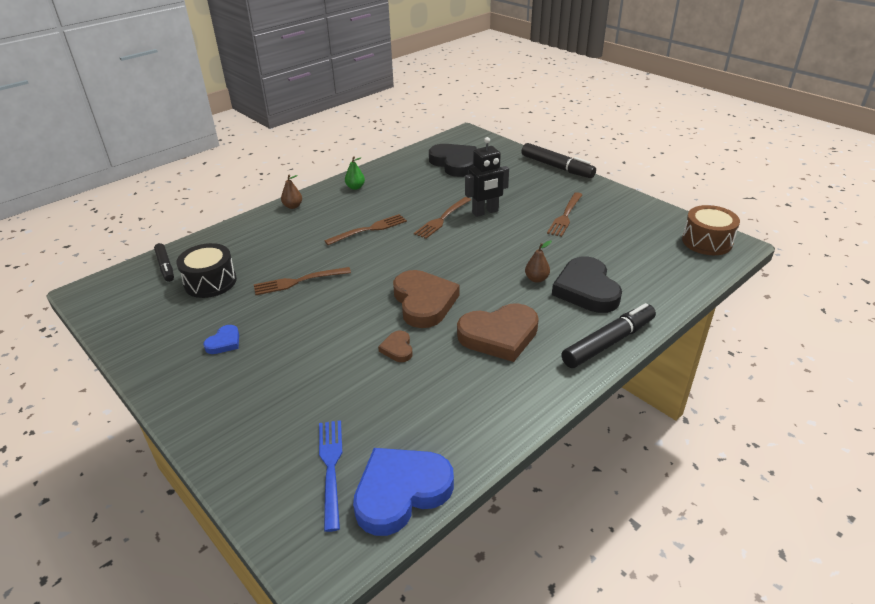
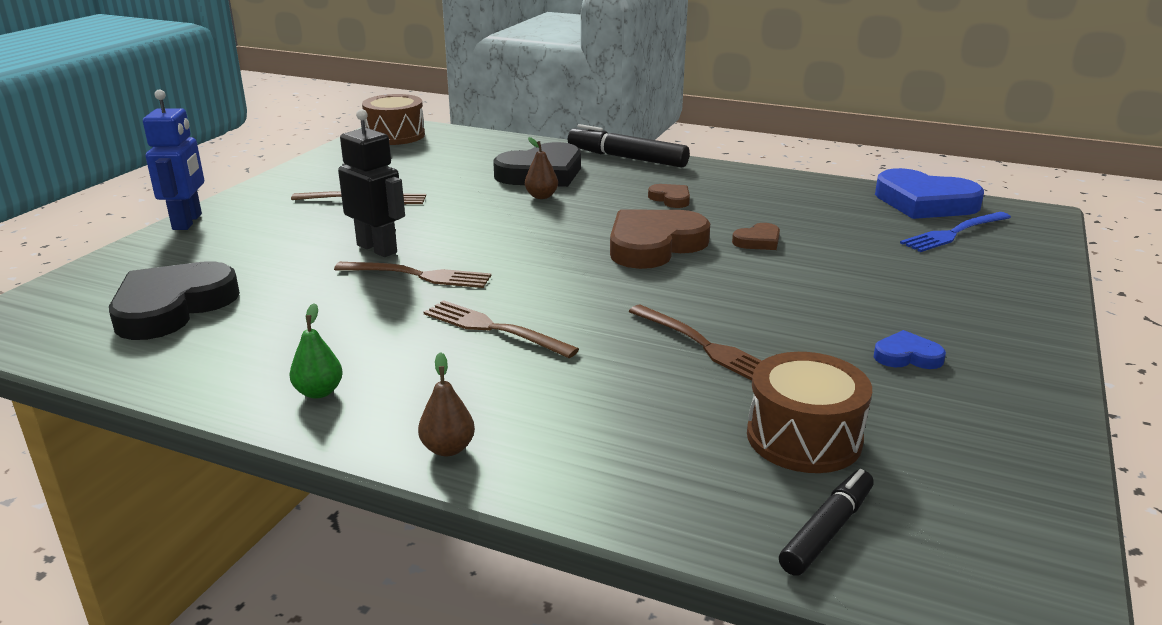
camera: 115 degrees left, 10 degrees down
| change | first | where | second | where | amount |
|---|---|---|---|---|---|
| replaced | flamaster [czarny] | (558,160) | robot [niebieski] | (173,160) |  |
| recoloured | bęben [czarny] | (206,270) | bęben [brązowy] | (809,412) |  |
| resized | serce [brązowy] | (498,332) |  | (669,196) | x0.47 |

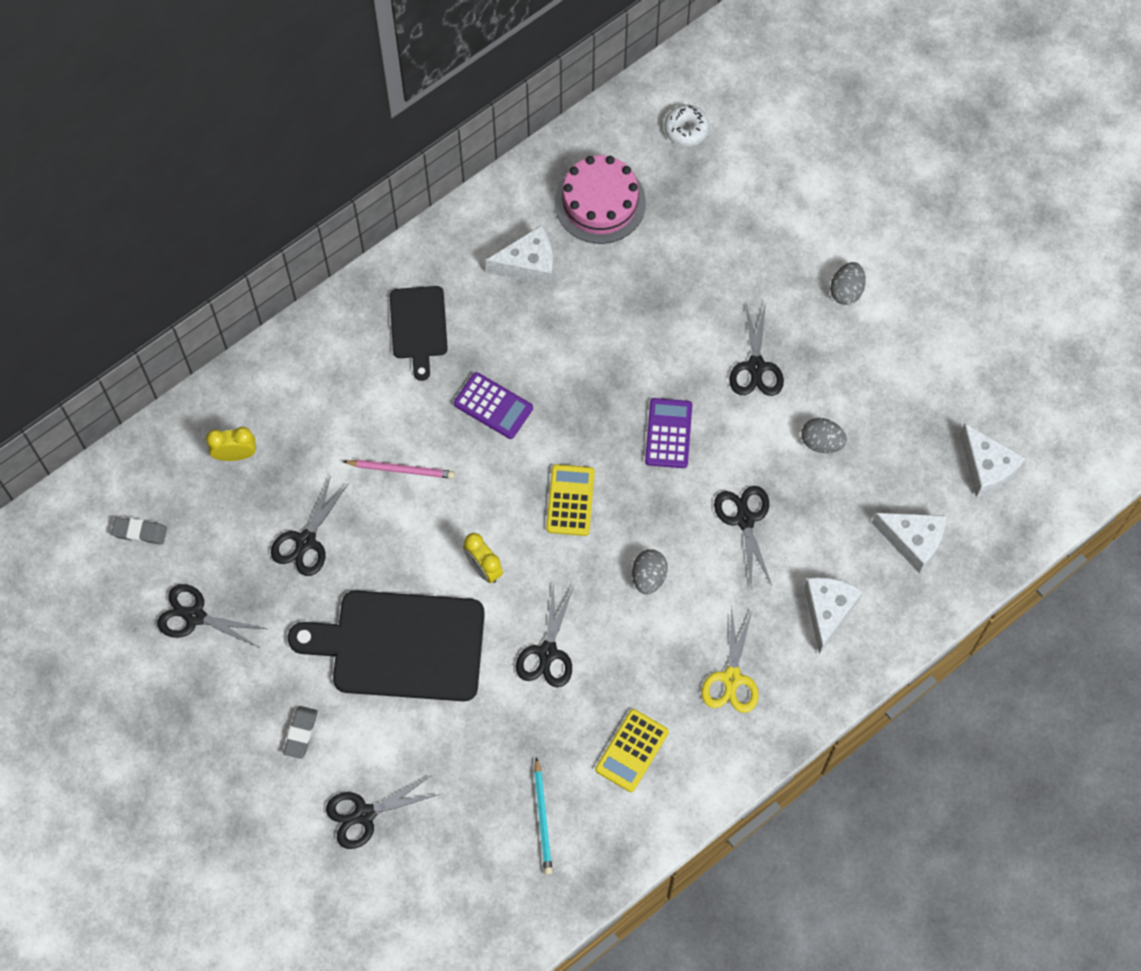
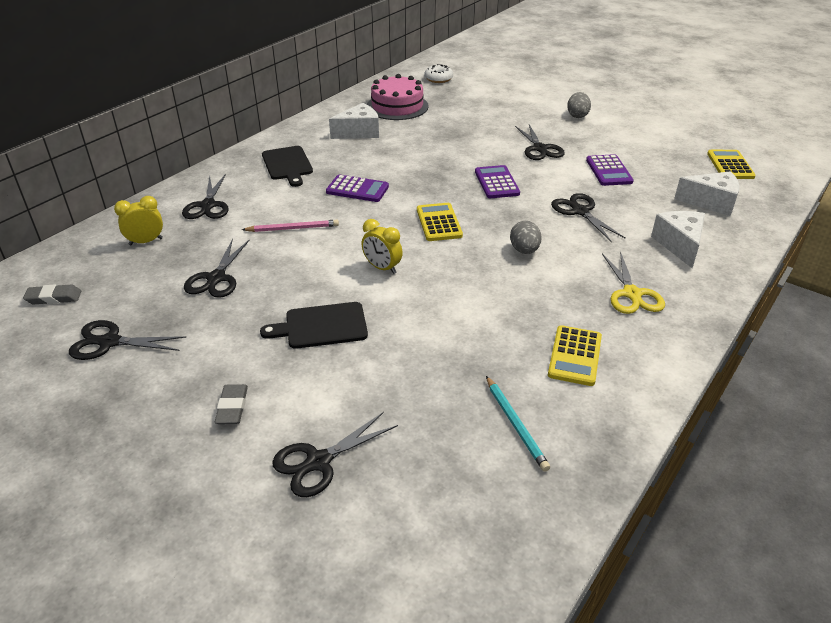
camera: 15 degrees left, 30 degrees down
| change | first | where | second | where | amount |
|---|---|---|---|---|---|
| moved | nożyczki [czarny] | (545,635) |  | (205,196) |  |
| replaced | jajko [szary] | (824,435) | kalkulator [fioletowy] | (610,170) |  |
| replaced | ser [biały] | (993,460) | kalkulator [żółty] | (731,164) |  |
| resized | deska do krojenia [czarny] | (386,646) |  | (314,325) | x0.55 |

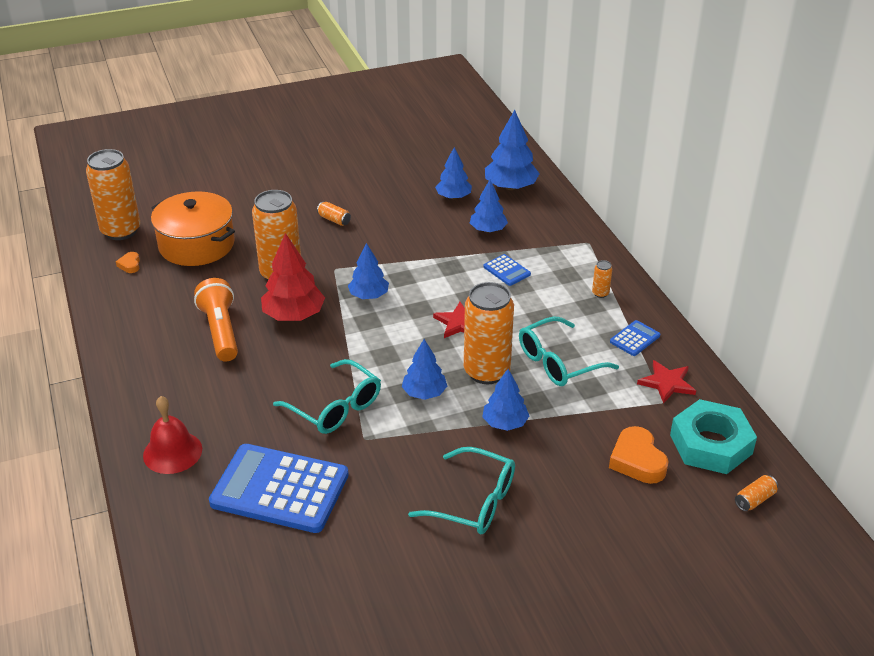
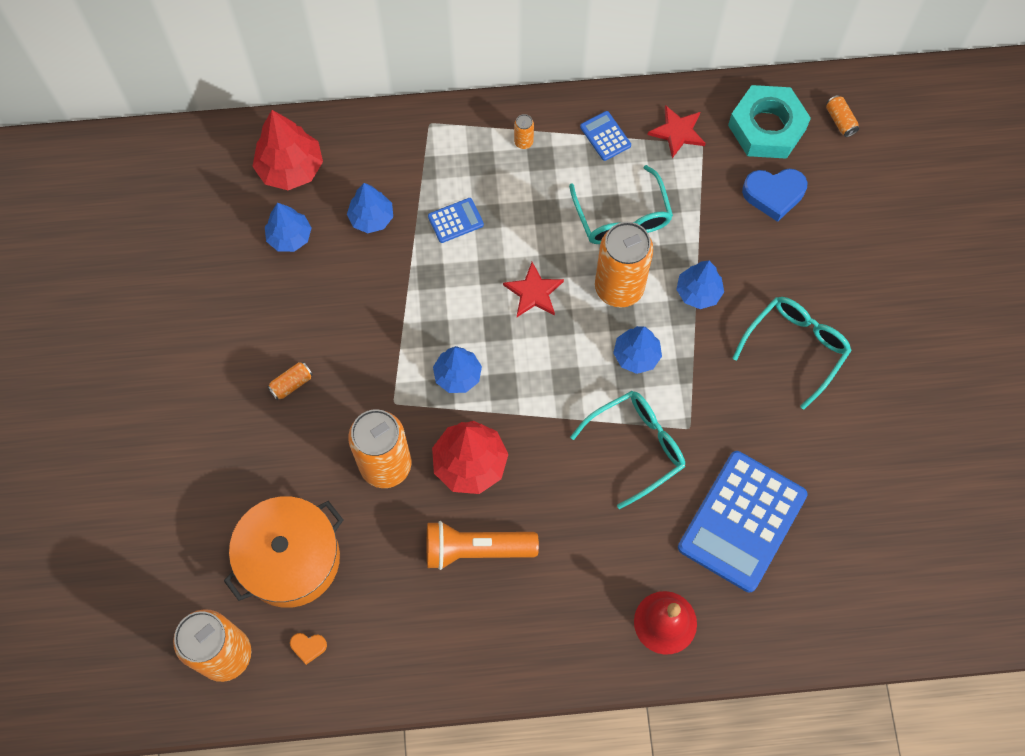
camera: 75 degrees left, 30 degrees up
| change | first | where | second | where | amount |
|---|---|---|---|---|---|
| recoloured | drzewko [niebieski] | (512,150) | drzewko [czerwony] | (287,150) |  |
| recoloured | serce [pomarańczowy] | (639,455) | serce [niebieski] | (775,195) |  |

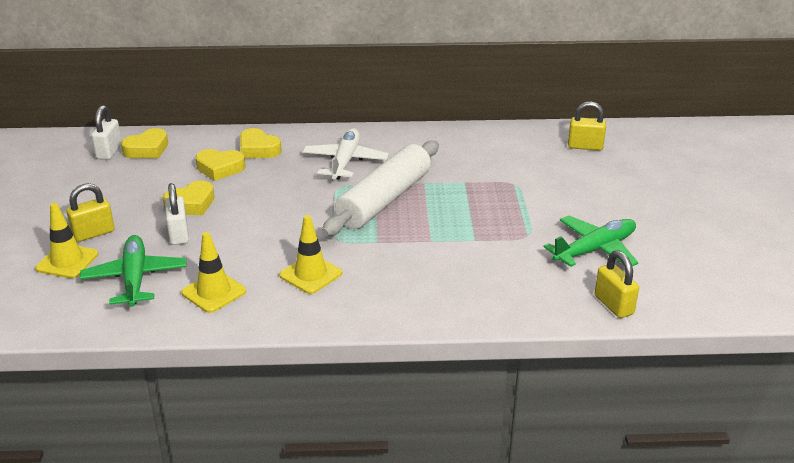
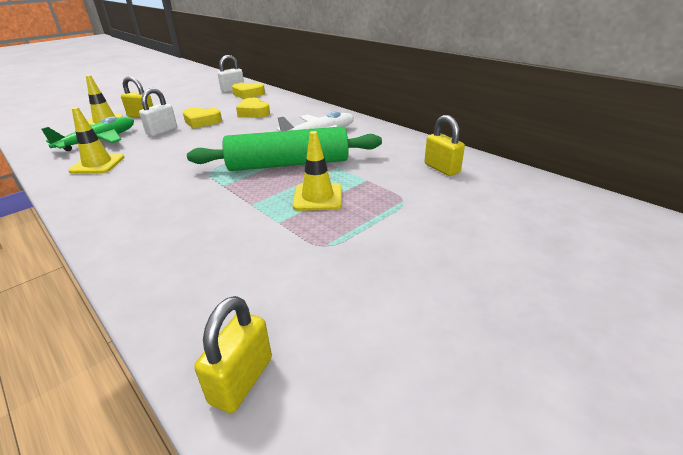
camera: 50 degrees right, 0 degrees up
| change | first | where | second | where | amount |
|---|---|---|---|---|---|
| removed | serce [żółty] | (261,143) |  |  |  |
| removed | samolot [zielony] | (591,241) |  |  |  |
| moved | pachołek [żółty] | (310,254) |  | (317,171) |  |
| moved | kłódka [żółty] | (587,126) |  | (445,145) |  |
| recoloured | wałek do ciasta [biały] | (380,188) | wałek do ciasta [zielony] | (284,148) |  |

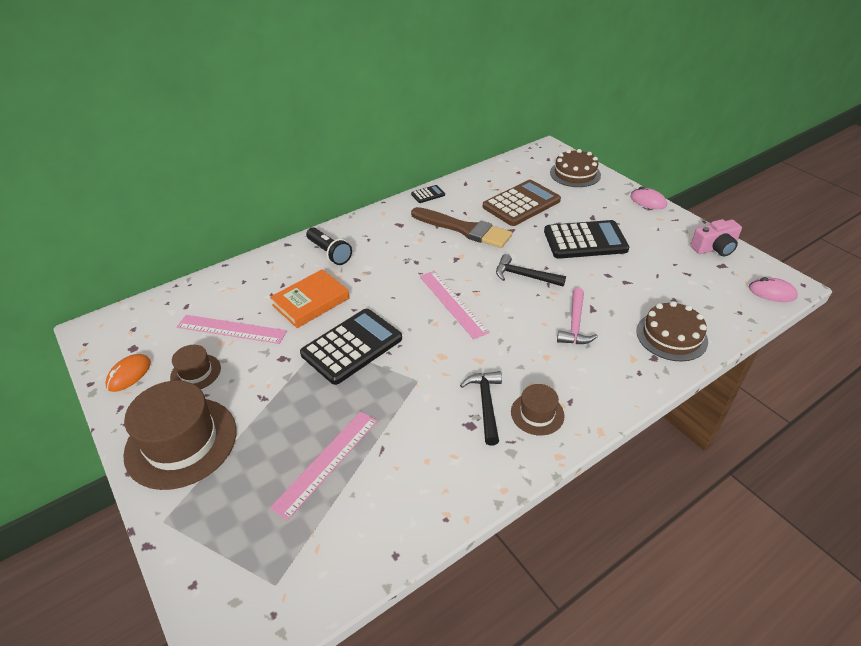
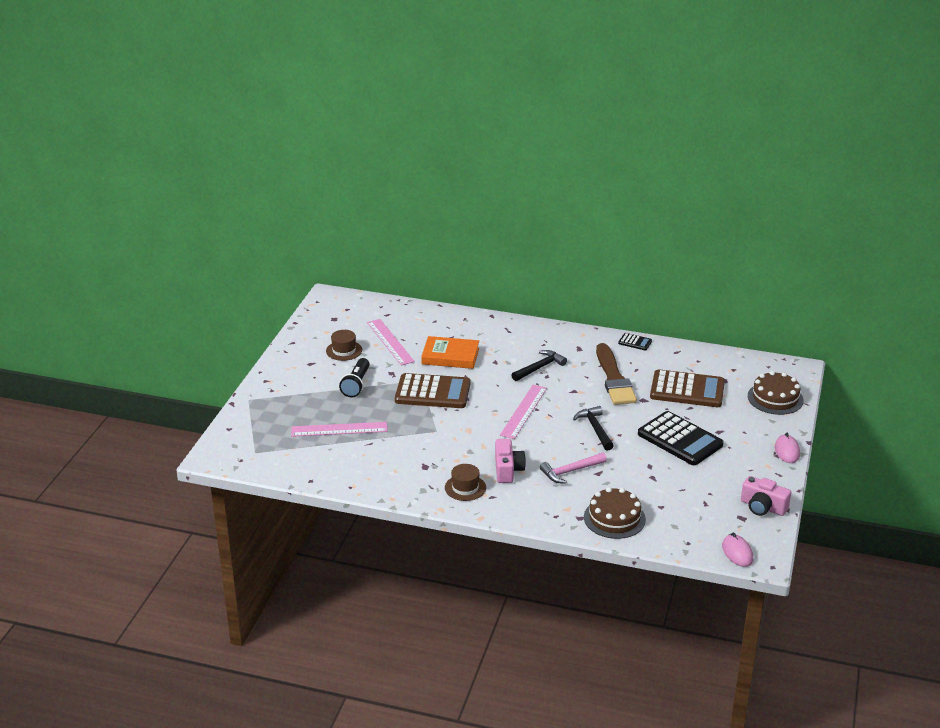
camera: 50 degrees right, 10 degrees down
| change | first | where | second | where | amount |
|---|---|---|---|---|---|
| removed | myszka [pomarańczowy] | (128,373) |  |  |  |
| removed | kapelusz [brązowy] | (179,435) |  |  |  |
| added |  |  | aparat fotograficzny [różowy] | (510,461) |  |
| moved | latarka [czarny] | (329,246) |  | (354,377) |  |
| moved | młotek [czarny] | (481,408) |  | (539,365) |  |
| recoloured | kalkulator [czarny] | (351,347) | kalkulator [brązowy] | (432,390) |  |

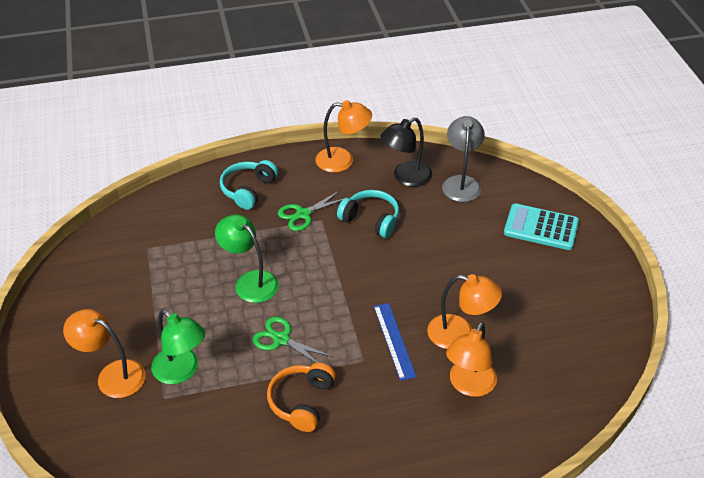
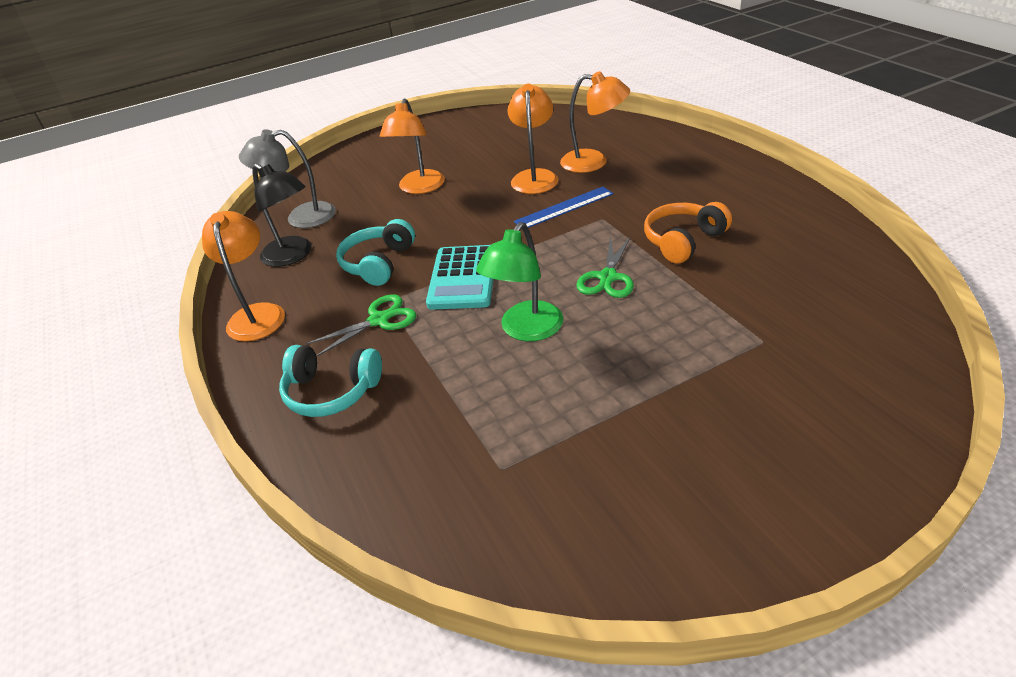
camera: 100 degrees left, 5 degrees down
| change | first | where | second | where | amount |
|---|---|---|---|---|---|
| removed | lampka [zielony] | (178,346) |  |  |  |
| moved | lampka [pomarańczowy] | (104,353) |  | (412,146) |  |
| moved | kalkulator [turkusowy] | (541,226) |  | (459,277) |  |
| turned | słuchawki [pomarańczowy] | (301,397) |  | (688,233) | 135 degrees clockwise |
| turned | nożyczki [zielony] | (310,211) |  | (360,325) | 75 degrees counterclockwise |

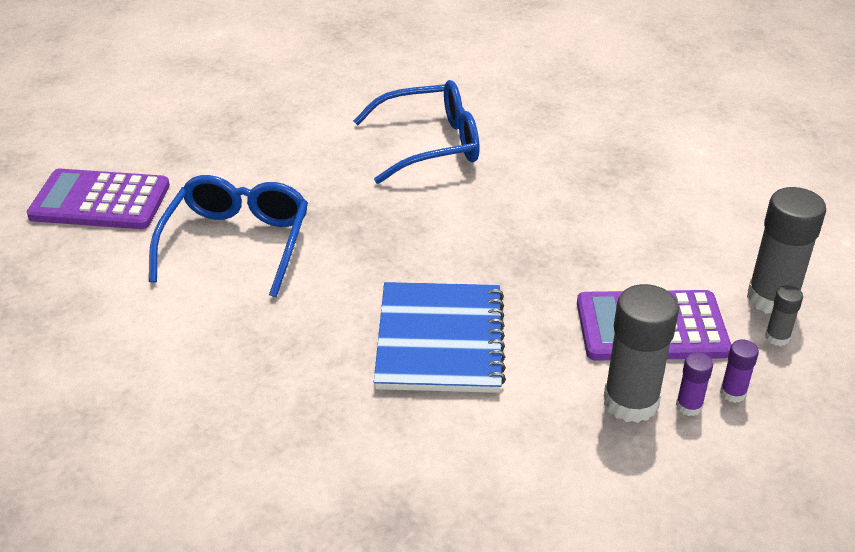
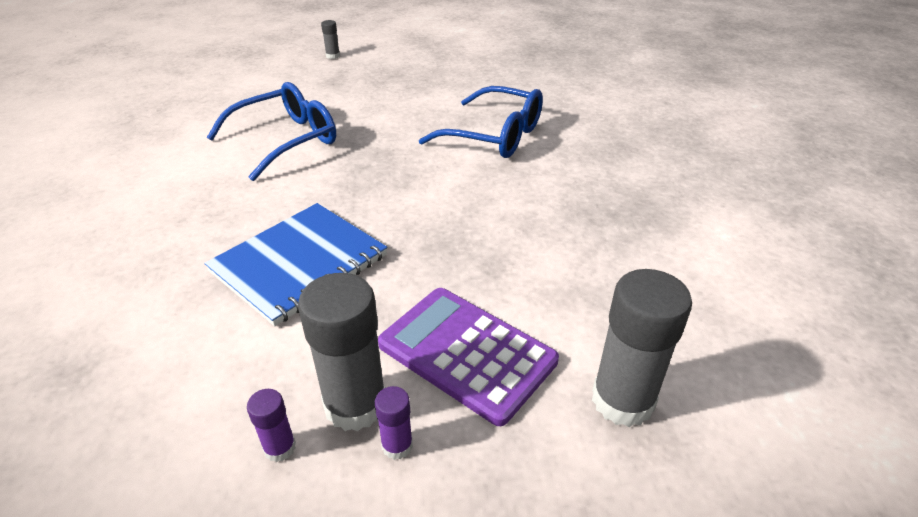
camera: 40 degrees right, 0 degrees up
| change | first | where | second | where | amount |
|---|---|---|---|---|---|
| removed | kalkulator [fioletowy] | (98,199) |  |  |  |
| moved | klej w sztyfcie [fioletowy] | (739,371) |  | (271,425) |  |
| moved | klej w sztyfcie [szary] | (784,315) |  | (330,39) |  |

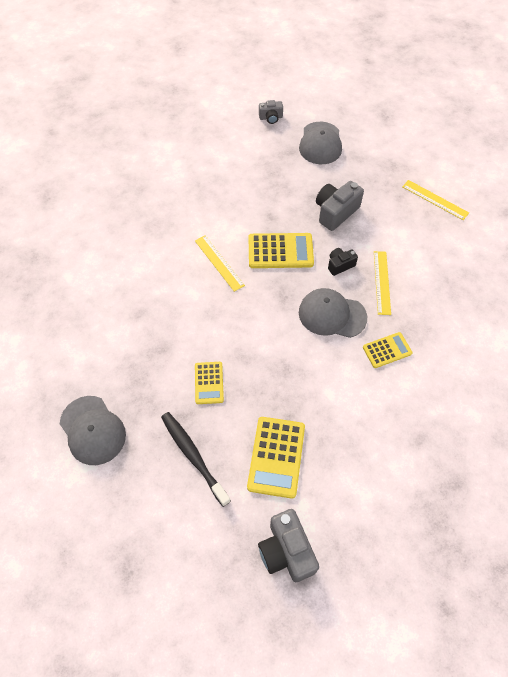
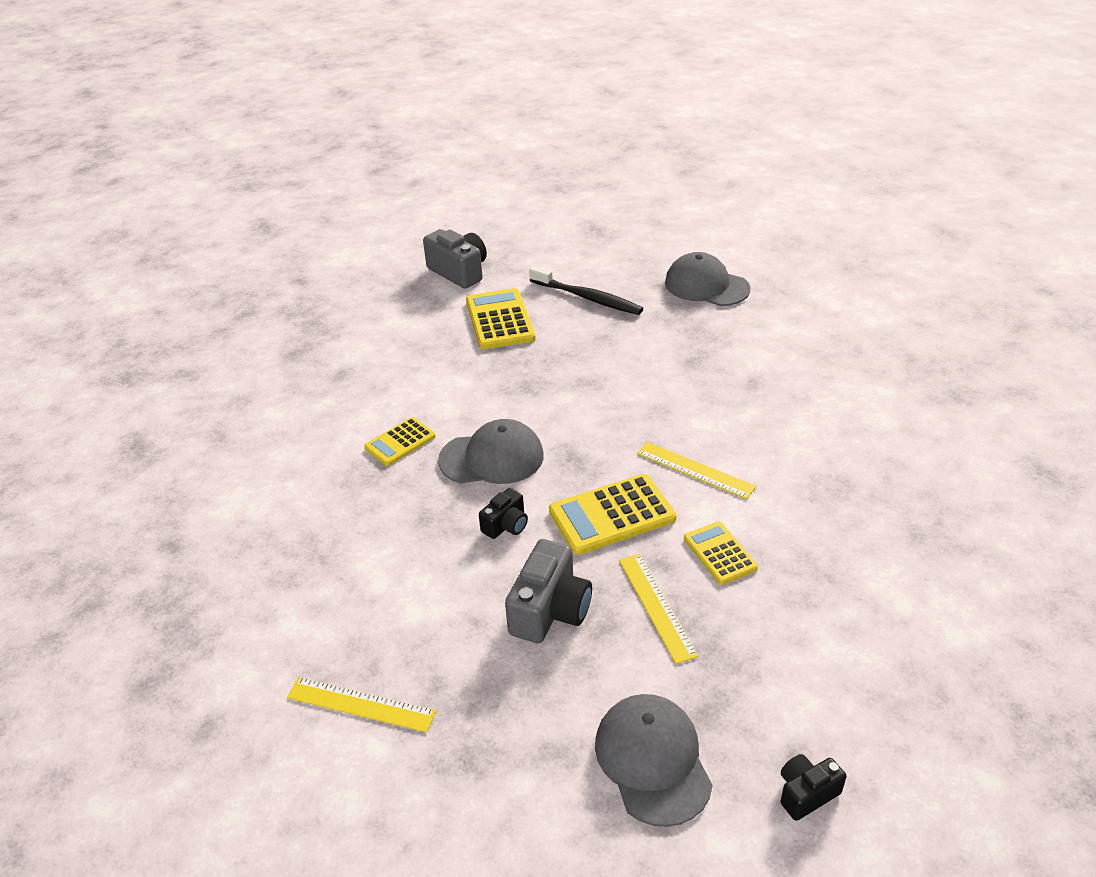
camera: 160 degrees right, 20 degrees down
| change | first | where | second | where | amount |
|---|---|---|---|---|---|
| moved | kalkulator [żółty] | (209,383) |  | (721,553) |  |
| moved | linijka [żółty] | (382,283) |  | (658,609) |  |
| recoloured | aparat fotograficzny [szary] | (271,112) | aparat fotograficzny [czarny] | (813,787) |  |

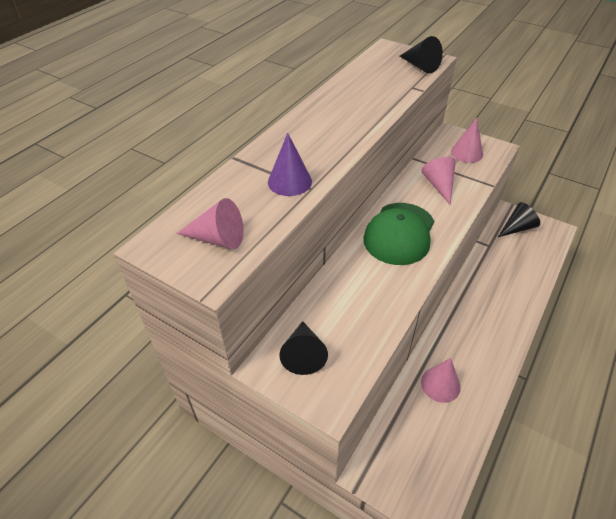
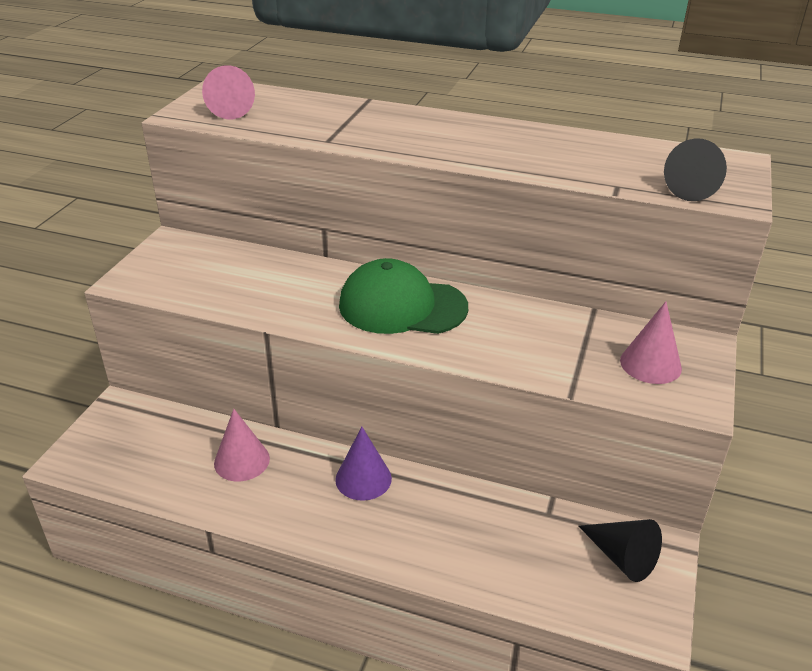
camera: 75 degrees right, 10 degrees down
| change | first | where | second | where | amount |
|---|---|---|---|---|---|
| removed | stożek [czarny] | (303,348) |  |  |  |
| removed | stożek [różowy] | (438,180) |  |  |  |
| moved | stożek [fioletowy] | (290,164) |  | (363,464) |  |

